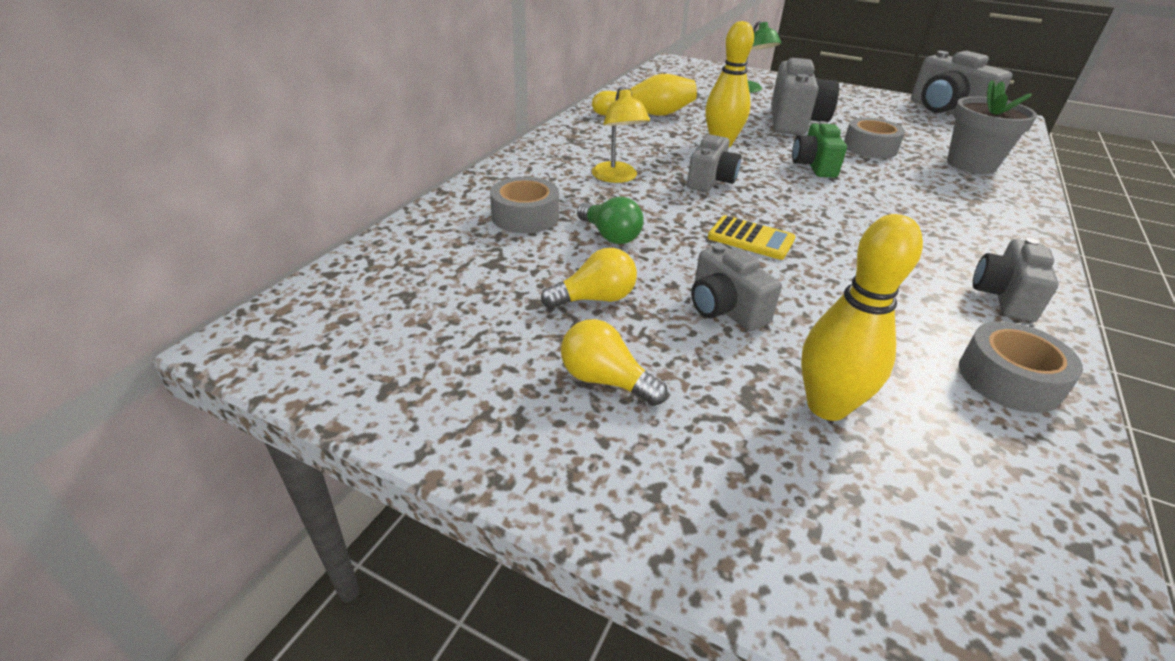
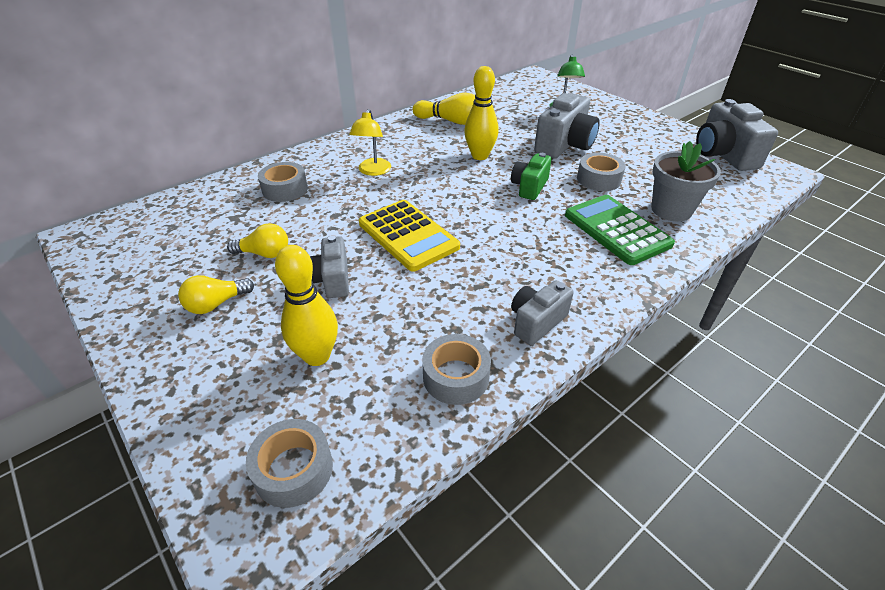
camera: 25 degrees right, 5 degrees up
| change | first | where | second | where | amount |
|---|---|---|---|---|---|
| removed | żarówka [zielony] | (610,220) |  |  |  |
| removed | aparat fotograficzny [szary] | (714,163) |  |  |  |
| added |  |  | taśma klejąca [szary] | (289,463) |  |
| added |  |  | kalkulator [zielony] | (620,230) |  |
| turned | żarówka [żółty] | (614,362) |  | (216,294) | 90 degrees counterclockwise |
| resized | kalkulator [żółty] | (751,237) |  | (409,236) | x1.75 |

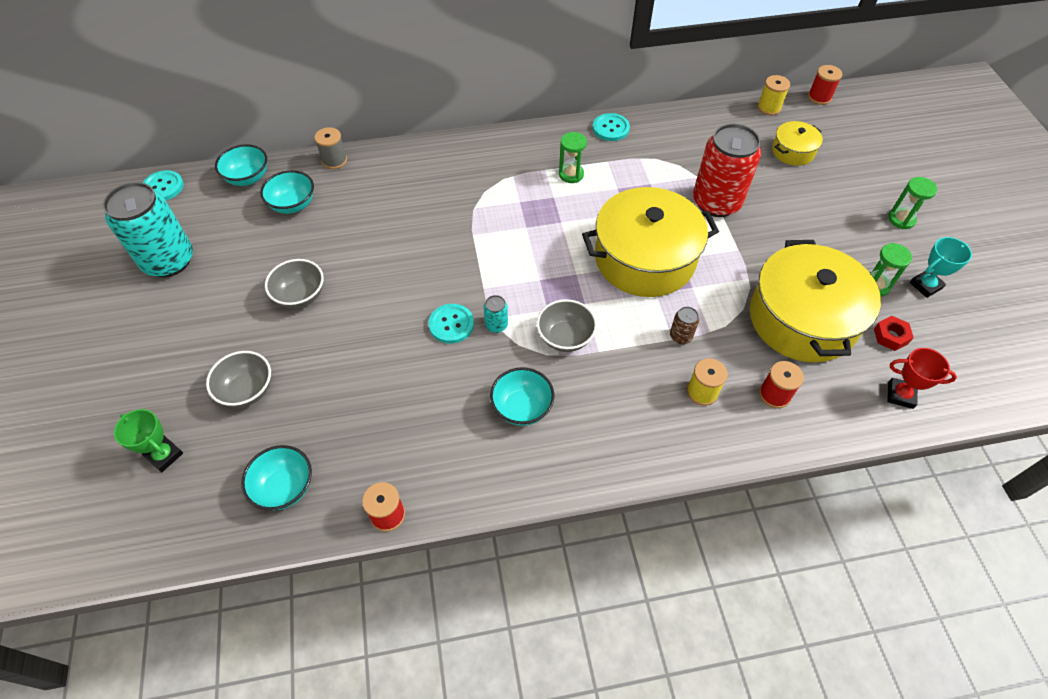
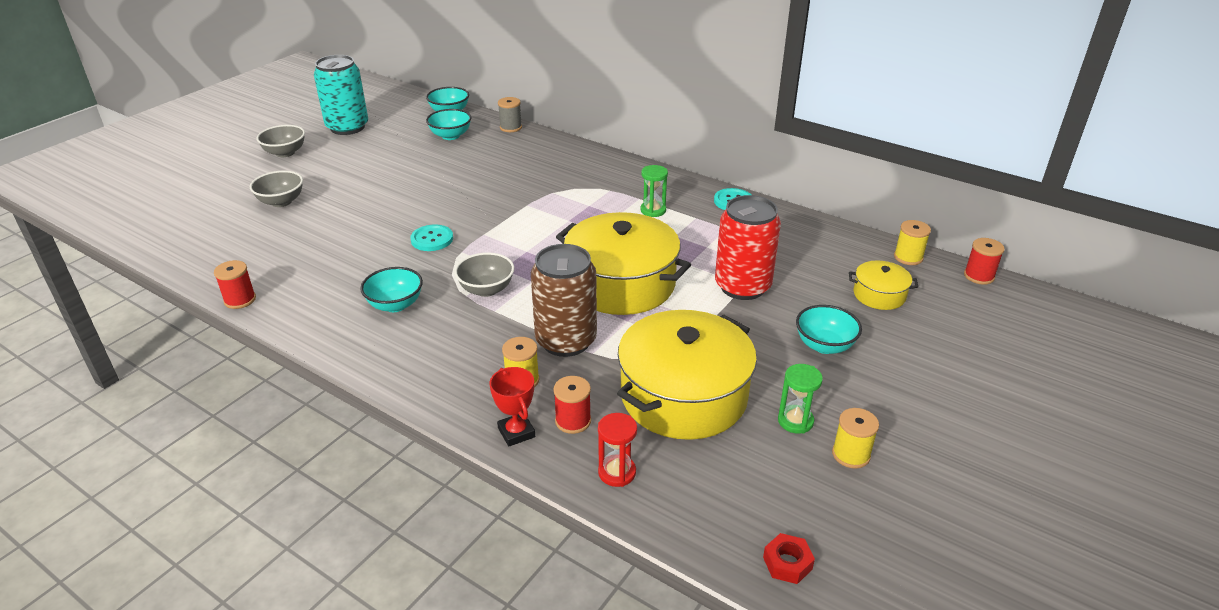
camera: 45 degrees right, 20 degrees down
| change | first | where | second | where | amount |
|---|---|---|---|---|---|
| removed | puchar [zielony] | (148,440) |  |  |  |
| removed | guzik [turkusowy] | (163,185) |  |  |  |
| removed | puszka [turkusowy] | (496,314) |  |  |  |
| removed | klepsydra [zielony] | (912,203) |  |  |  |
| added |  |  | klepsydra [czerwony] | (617,450) |  |
| moved | miska [turkusowy] | (276,477) |  | (829,329) |  |
| moved | miska [szary] | (294,284) |  | (280,141) |  |
| moved | nakrętka [czerwony] | (894,333) |  | (789,558) |  |
| moved | puchar [czerwony] | (922,378) |  | (512,407) |  |
| replaced | puchar [turkusowy] | (941,267) | szpulka [żółty] | (855,438) |  |
| resized | puszka [brązowy] | (684,325) |  | (564,300) | x2.46 |

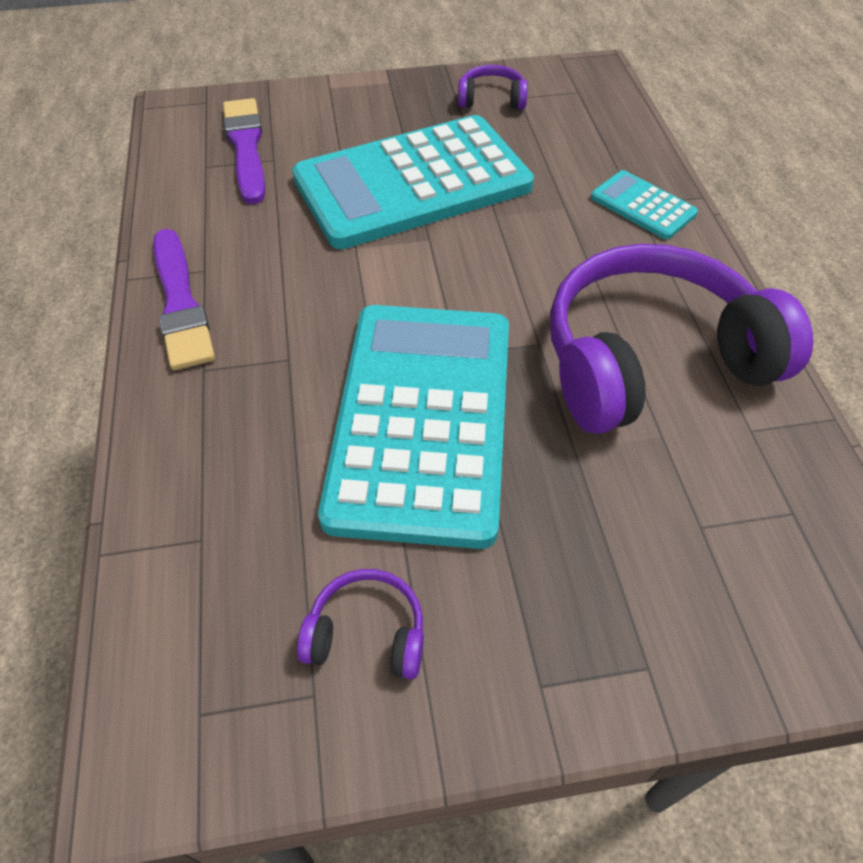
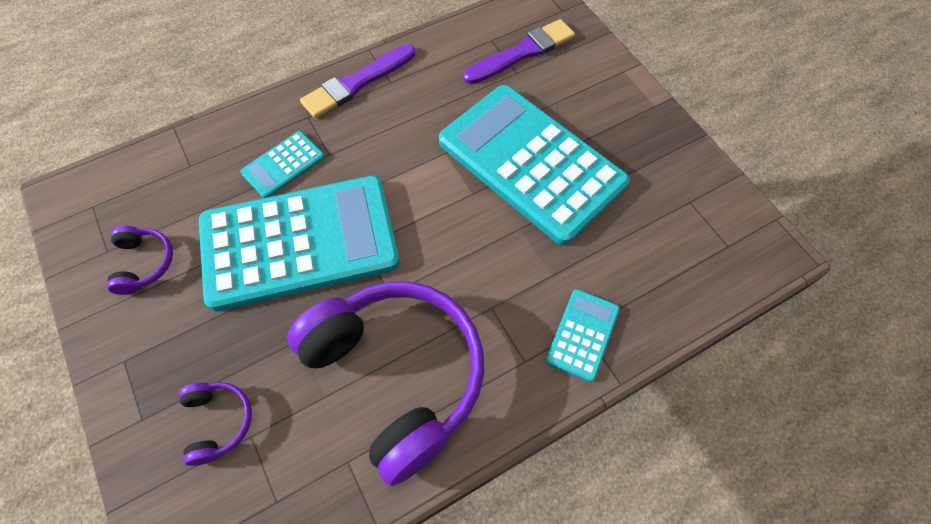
camera: 70 degrees right, 10 degrees up
| change | first | where | second | where | amount |
|---|---|---|---|---|---|
| added |  |  | kalkulator [turkusowy] | (282,164) |  |
| moved | słuchawki [fioletowy] | (493,87) |  | (215,424) |  |

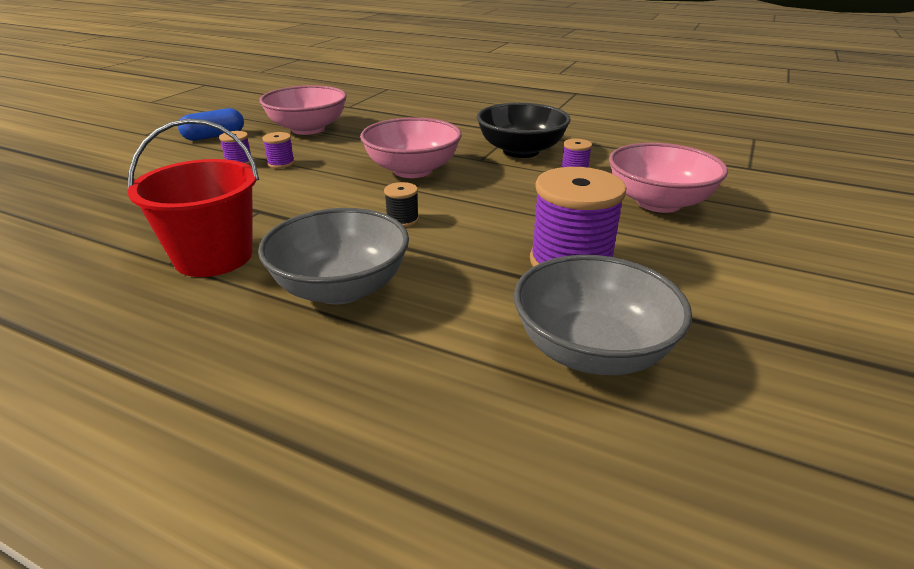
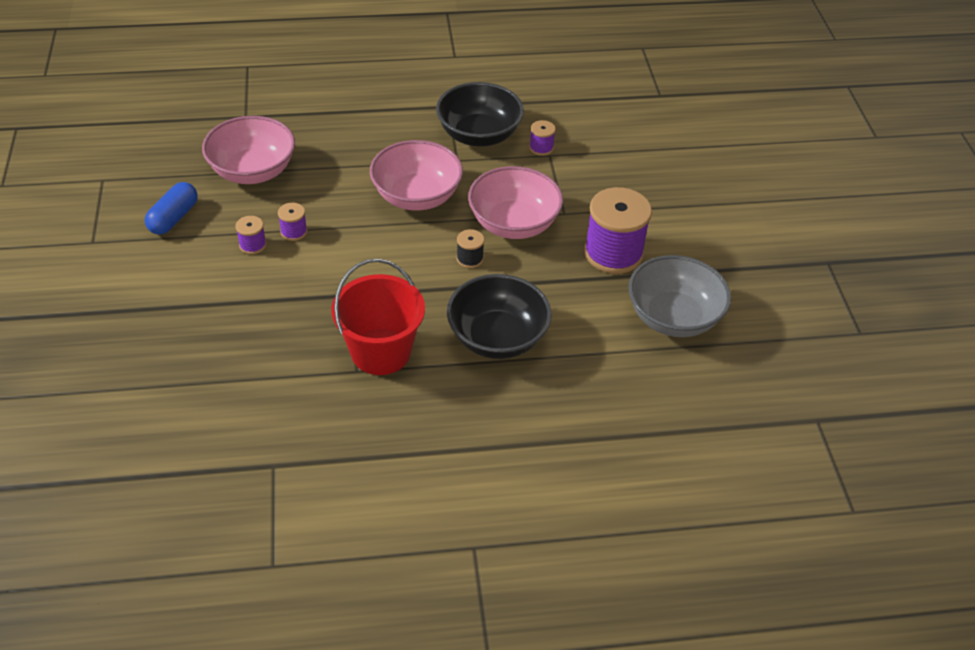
camera: 35 degrees left, 15 degrees up
| change | first | where | second | where | amount |
|---|---|---|---|---|---|
| moved | miska [różowy] | (668,178) |  | (515,202) |  |
| recoloured | miska [szary] | (333,256) | miska [czarny] | (499,316) |  |

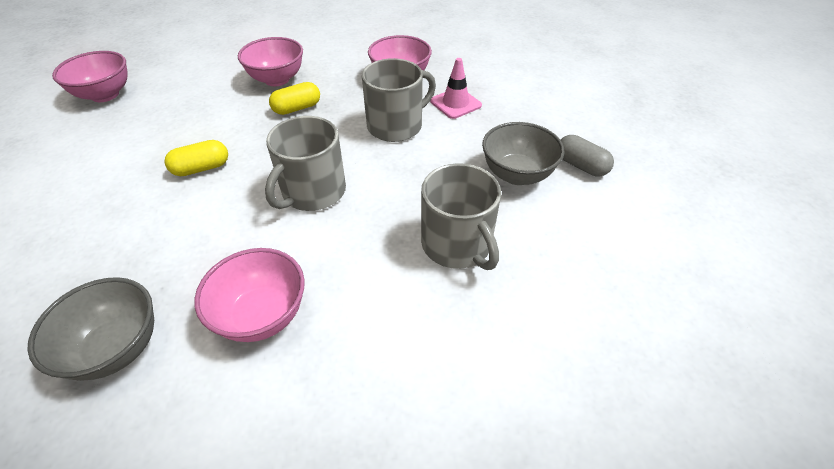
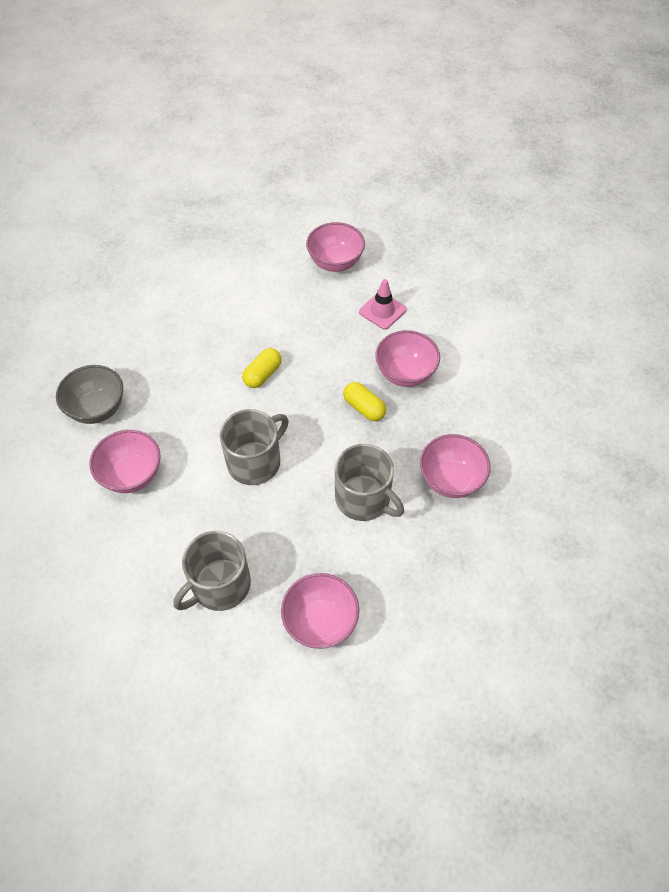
camera: 75 degrees right, 10 degrees up
| change | first | where | second | where | amount |
|---|---|---|---|---|---|
| removed | kapsułka [szary] | (587,156) |  |  |  |
| moved | pachołek [różowy] | (456,88) |  | (382,304) |  |
| recoloured | miska [szary] | (523,153) | miska [różowy] | (320,611) |  |
| turned | kapsułka [żółty] | (196,158) |  | (262,368) | 75 degrees clockwise |
| turned | kubek [szary] | (305,163) |  | (254,447) | 120 degrees clockwise |

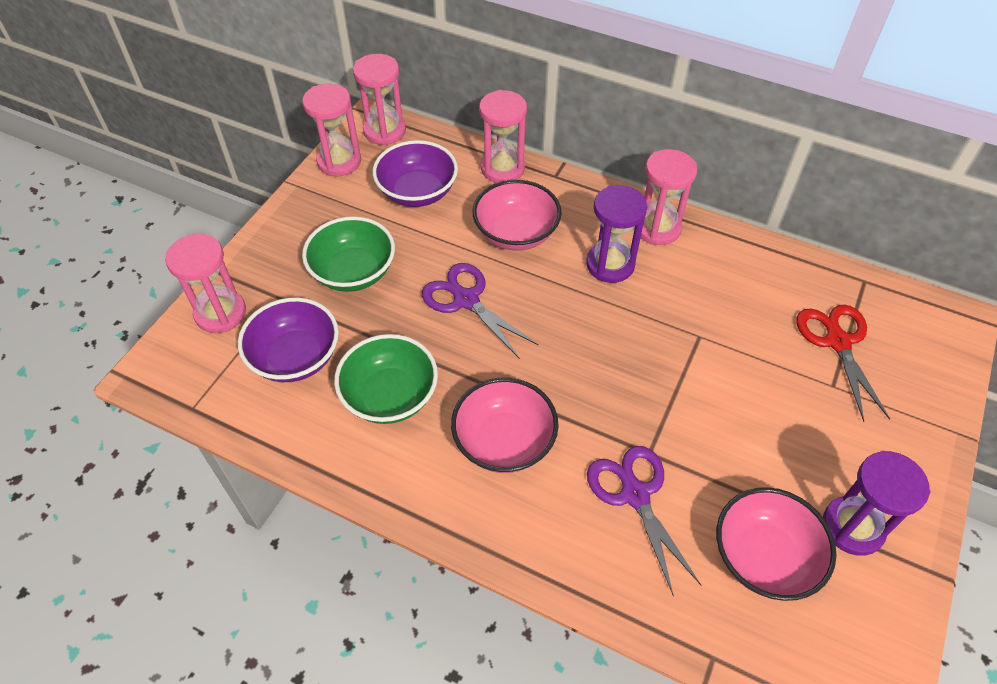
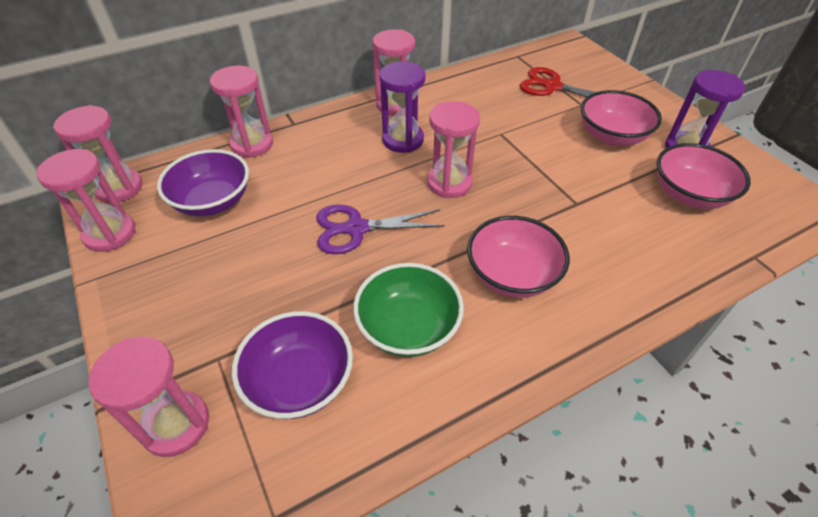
camera: 55 degrees left, 5 degrees down
| change | first | where | second | where | amount |
|---|---|---|---|---|---|
| removed | miska [zielony] | (348,254) |  |  |  |
| removed | nożyczki [fioletowy] | (644,521) |  |  |  |
| added |  |  | klepsydra [różowy] | (453,149) |  |
| moved | miska [różowy] | (517,215) |  | (621,118) |  |

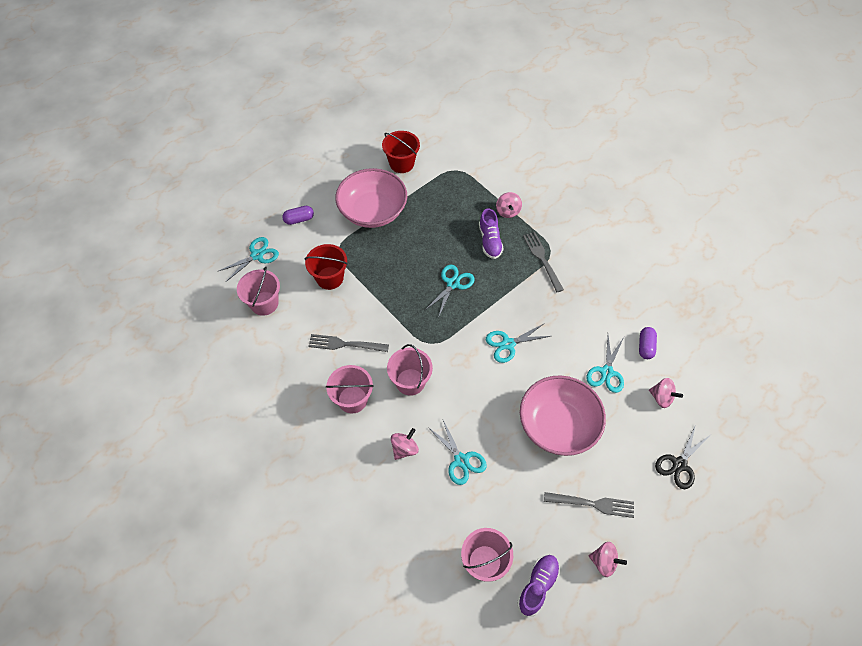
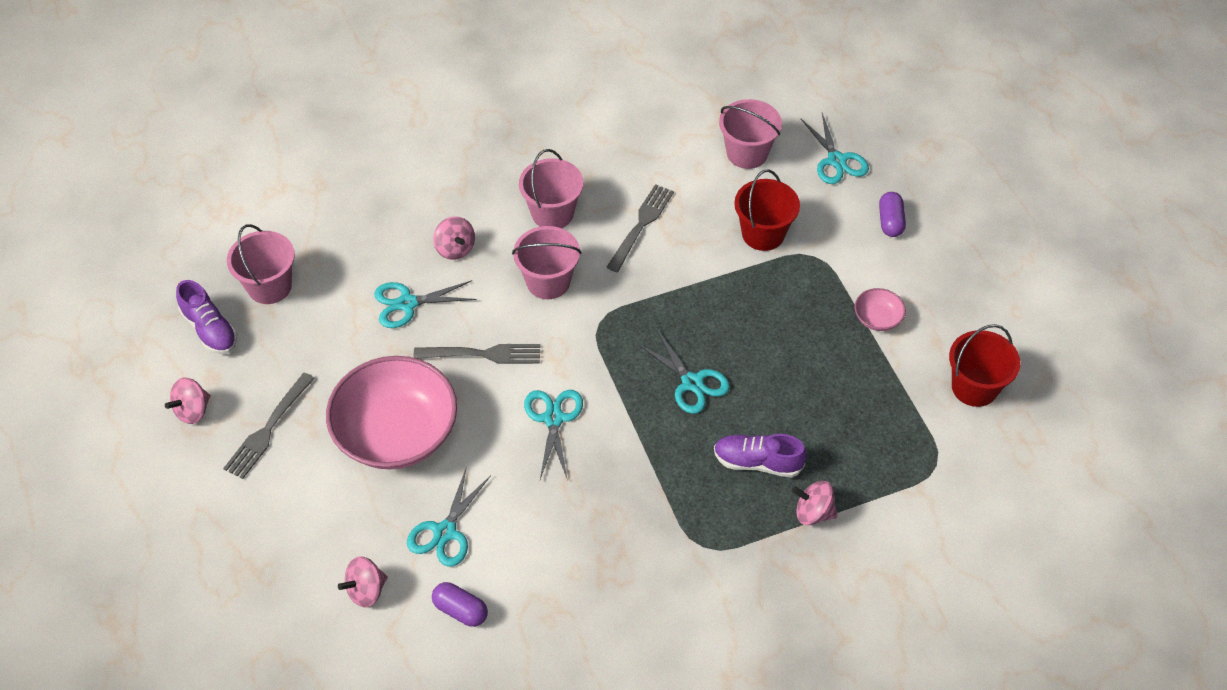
camera: 110 degrees right, 5 degrees down
| change | first | where | second | where | amount |
|---|---|---|---|---|---|
| removed | nożyczki [czarny] | (682,456) |  |  |  |
| moved | widelec [szary] | (543,262) |  | (476,354) |  |
| turned | nożyczki [turkusowy] | (605,364) |  | (449,516) | 105 degrees counterclockwise |
| resized | miska [różowy] | (371,198) |  | (880,309) | x0.42 |

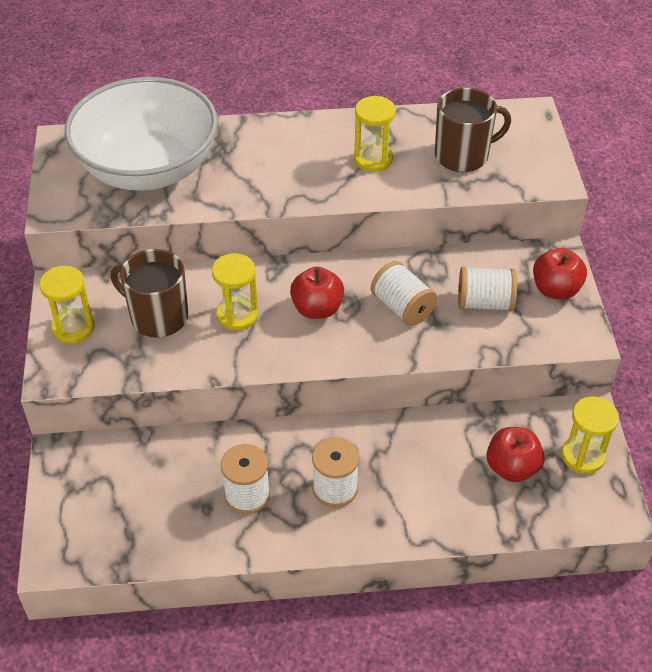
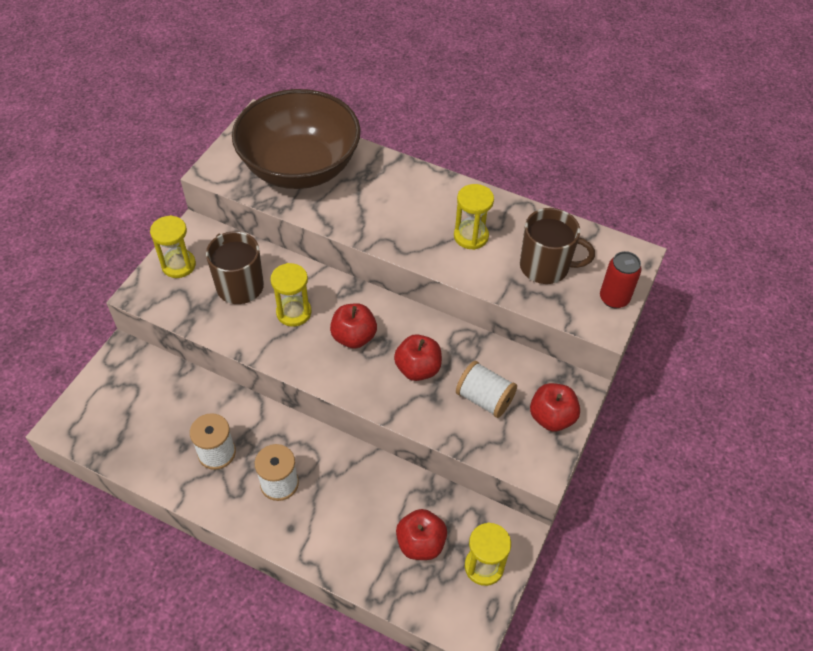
camera: 30 degrees right, 5 degrees up
| change | first | where | second | where | amount |
|---|---|---|---|---|---|
| added |  |  | puszka [czerwony] | (621,280) |  |
| replaced | szpulka [biały] | (404,293) | jabłko [czerwony] | (418,357) |  |
| recoloured | miska [biały] | (141,134) | miska [brązowy] | (296,139) |  |

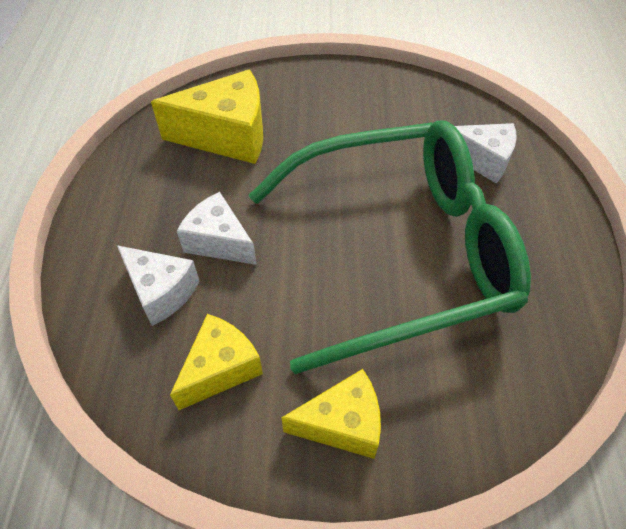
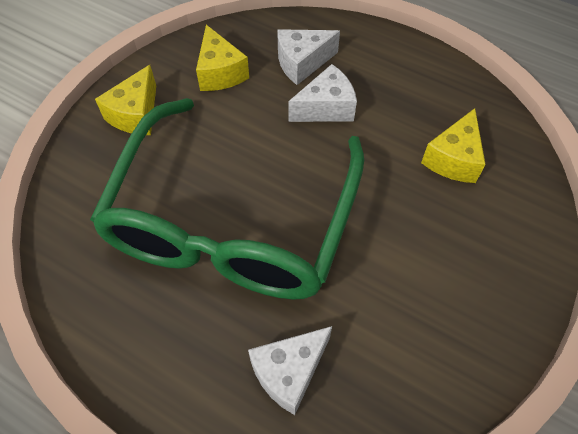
camera: 120 degrees right, 5 degrees up
| change | first | where | second | where | amount |
|---|---|---|---|---|---|
| resized | ser [żółty] | (207,117) |  | (453,145) | x0.64 |

